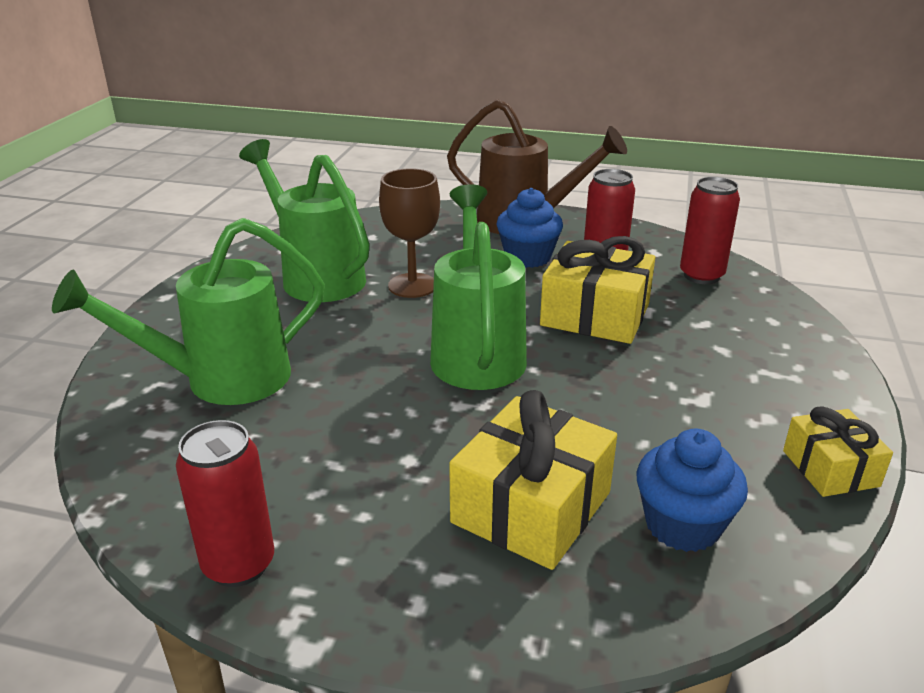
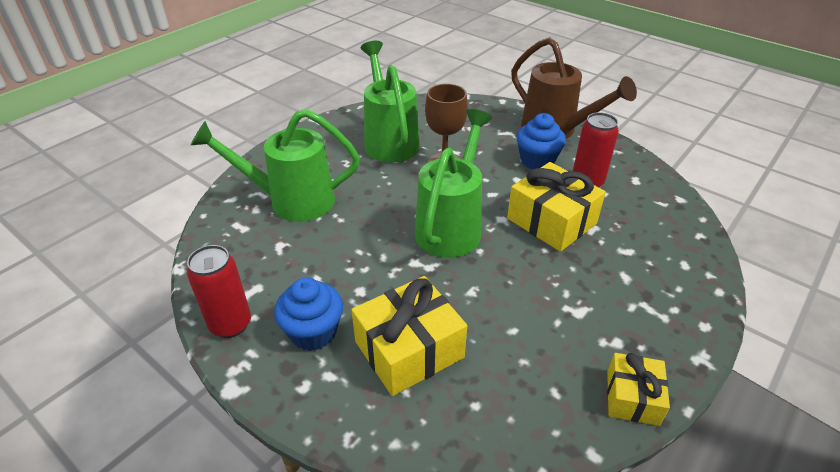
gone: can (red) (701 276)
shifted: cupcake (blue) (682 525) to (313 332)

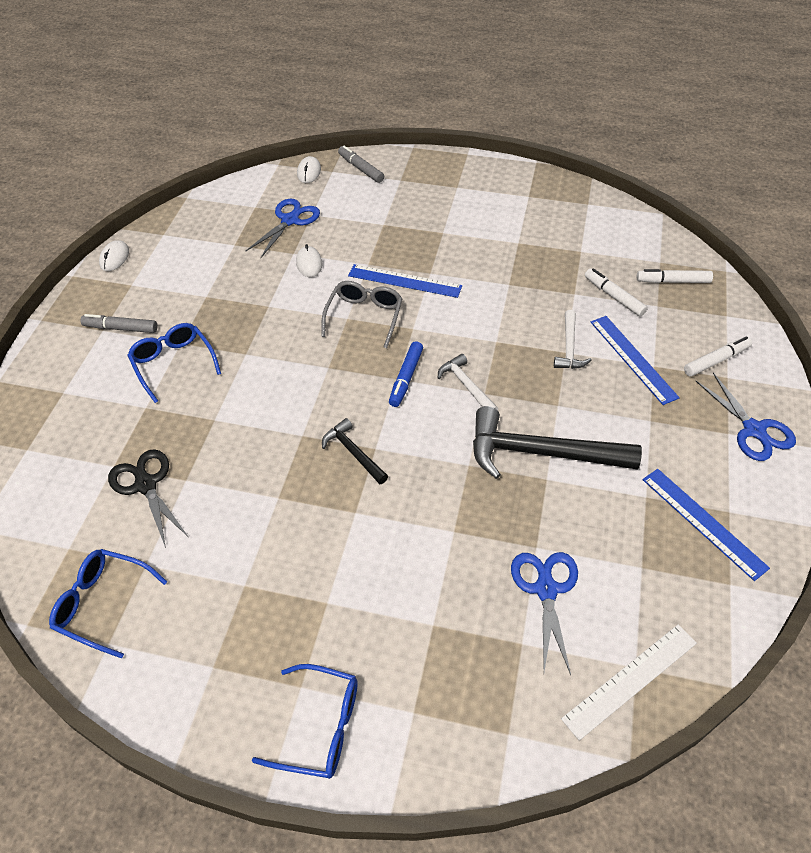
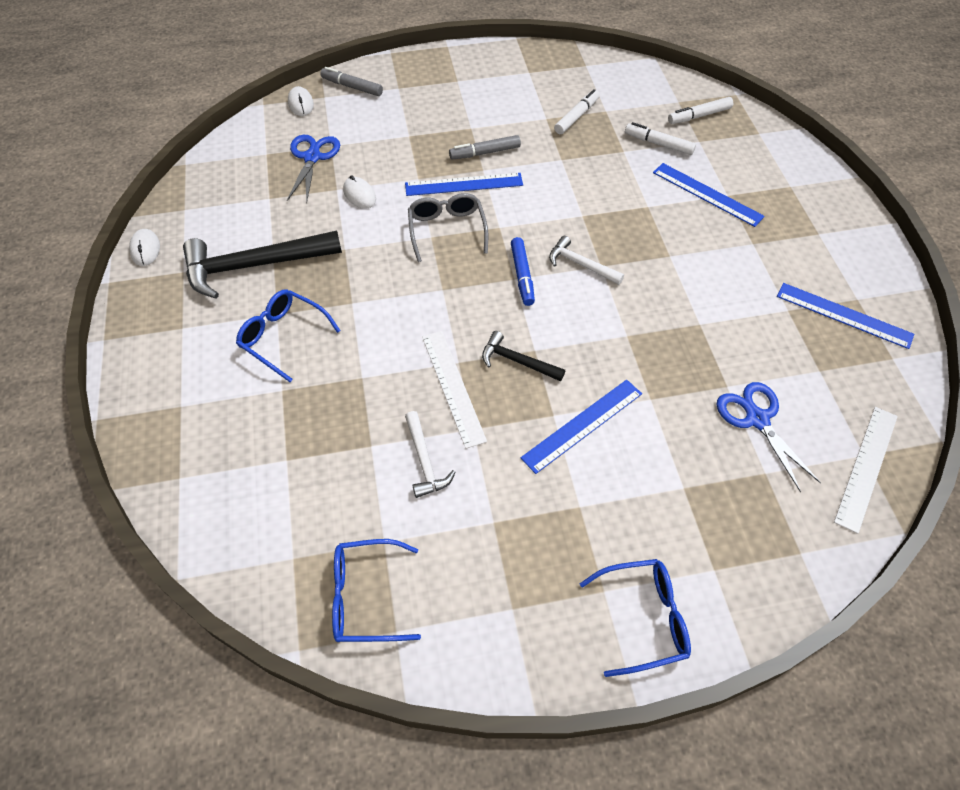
gone: scissors (blue) (753 430); scissors (black) (146 485)
new: ruler (white) (453 387); ruler (blue) (582 425)
shifted: hammer (white) (569 347) to (425 461); marker (grey) (121 328) to (485 153); marker (white) (716 360) to (576 117); hammer (black) (541 453) to (254 266)

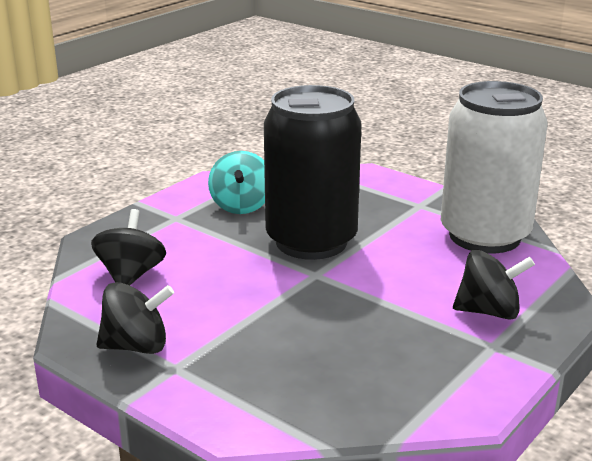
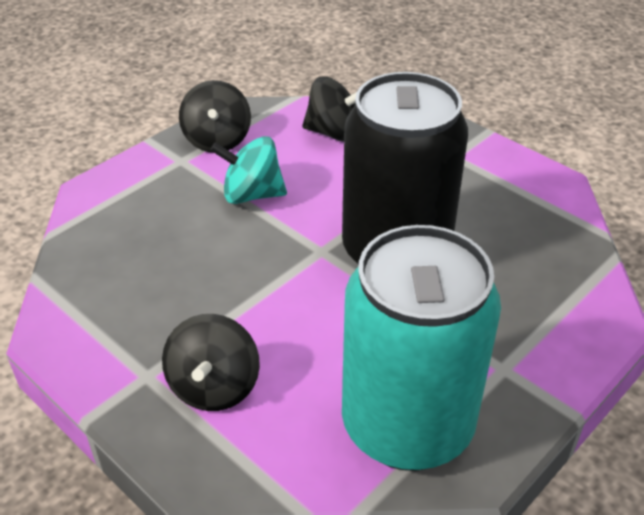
shifted: spinning top (turquoise) (241 205) to (252 194)
repainted: can (white) (484 236) to can (turquoise) (407 425)

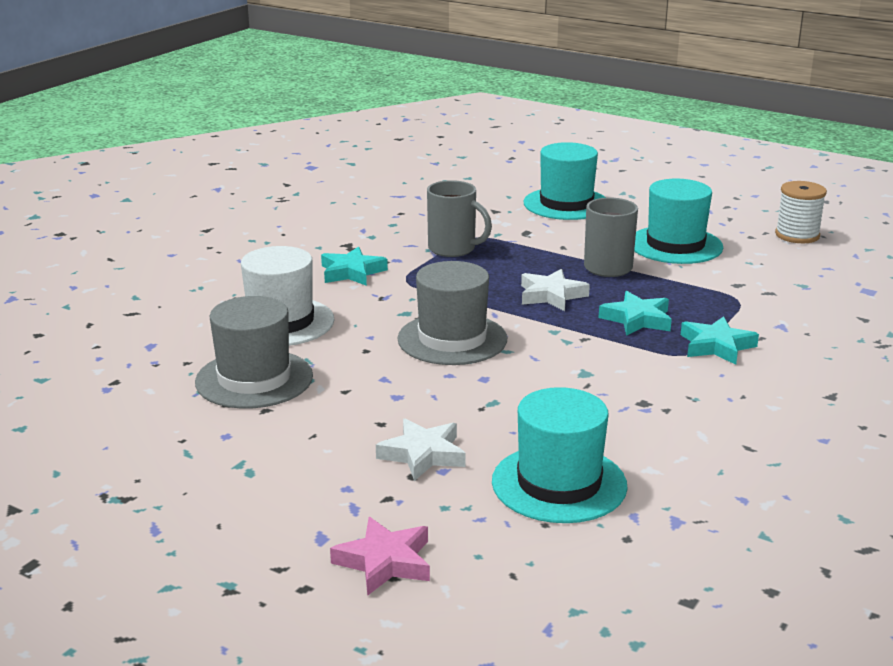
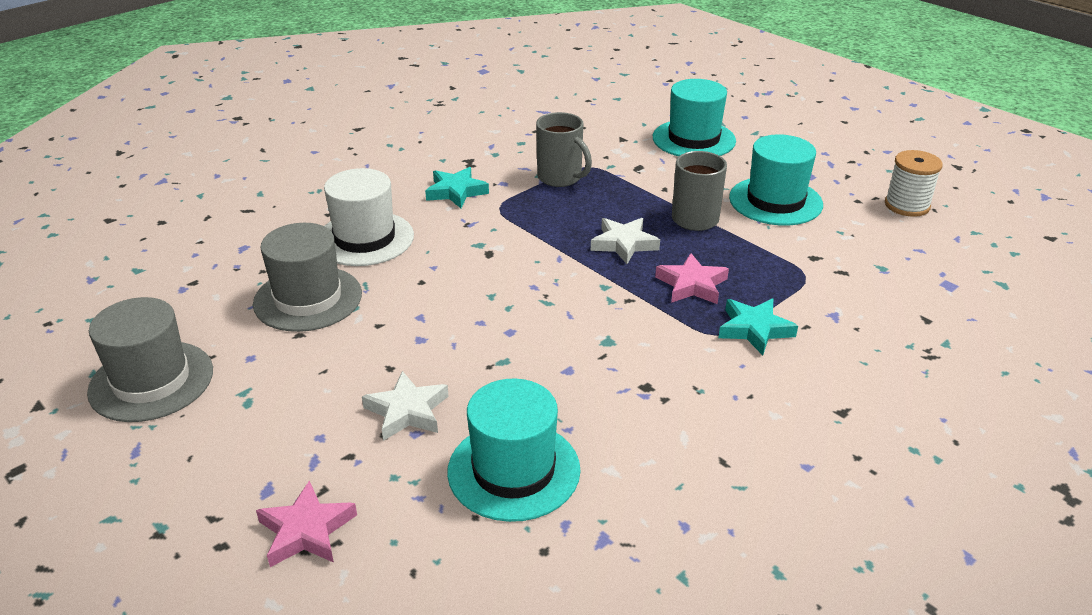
shifted: hat (grey) (452 339) to (151 381)
repainted: star (turquoise) (637 319) to star (pink) (692 285)

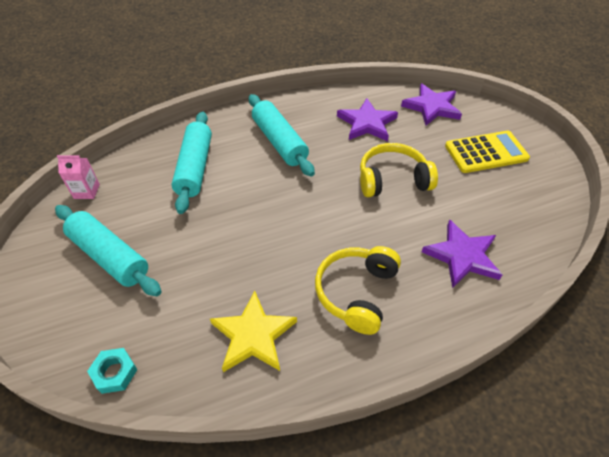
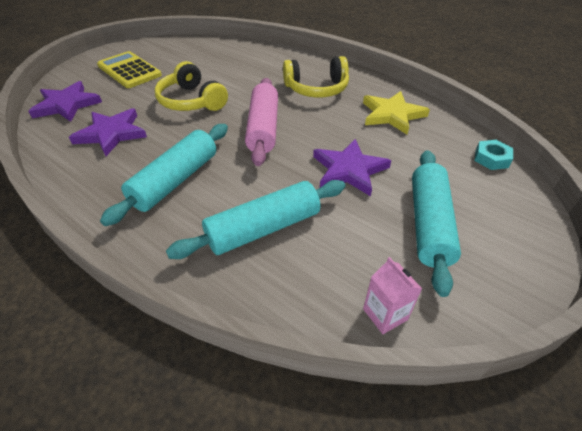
new: rolling pin (pink) (263 128)
shifted: star (purple) (462 256) to (349 170)

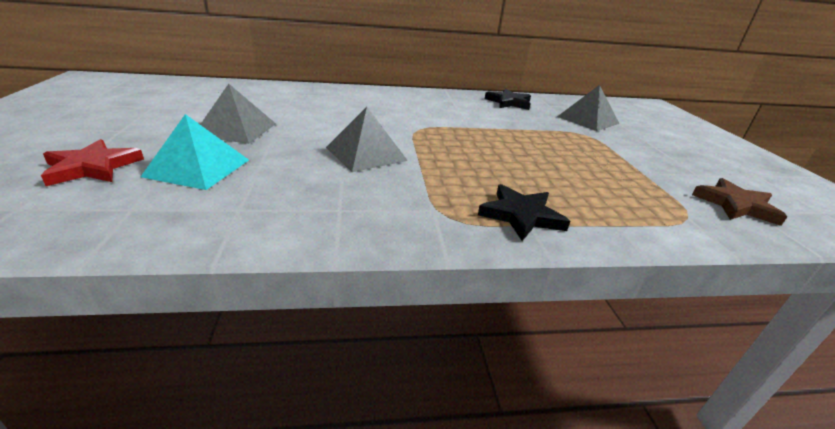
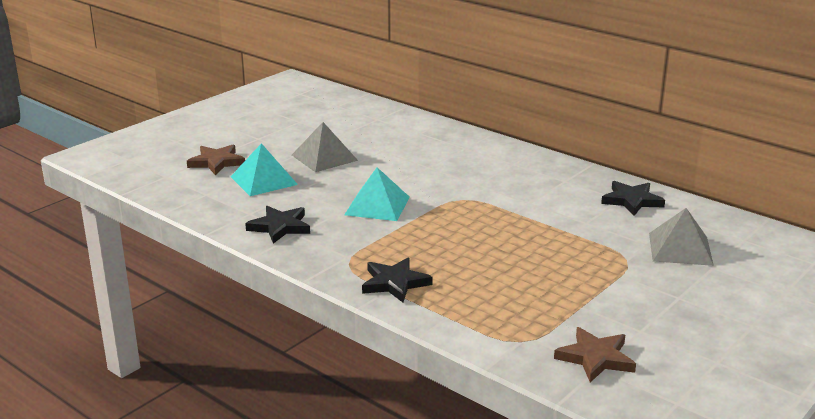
new: star (black) (280 227)
repainted: pyramid (grey) (366 154) to pyramid (turquoise) (377 206); star (red) (92 167) to star (brown) (216 162)

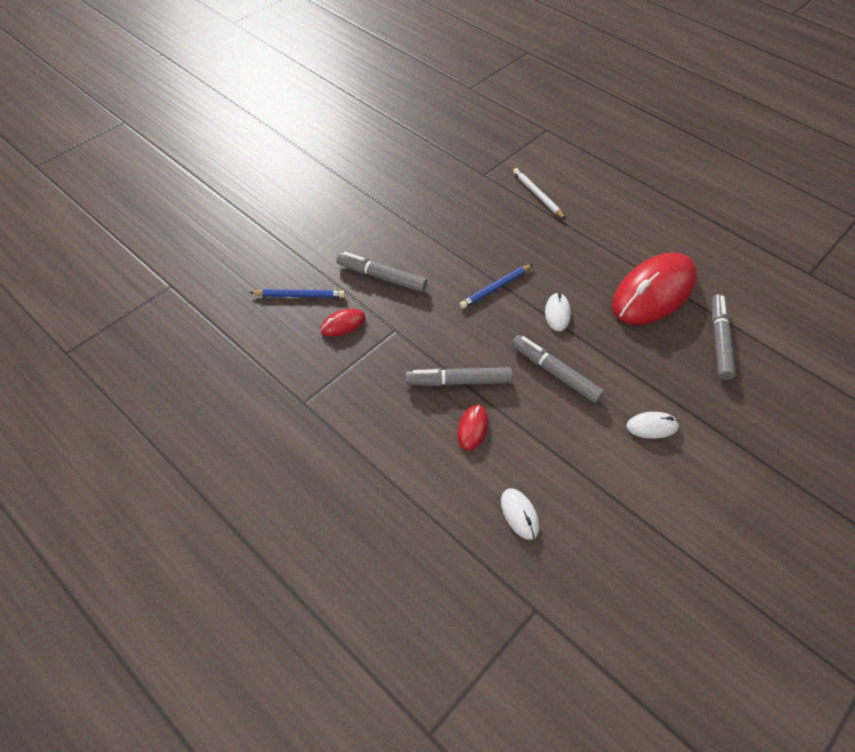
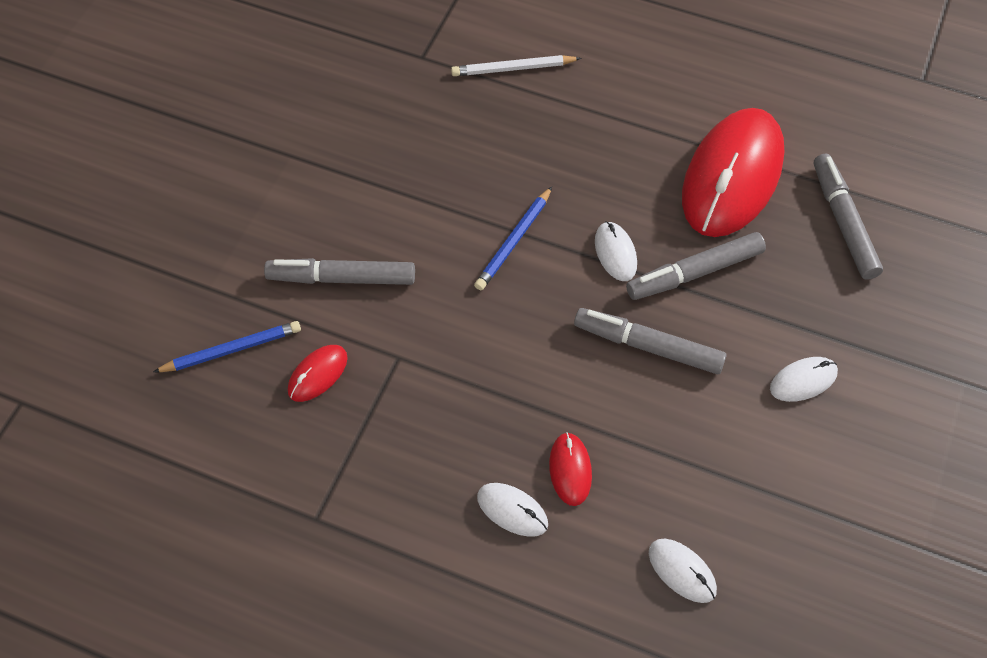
new: mouse (white) (512 511)
shifted: marker (grey) (459 382) to (695 273)
rotated: pencil (white) (537 195) = (513 69) 45 degrees counterclockwise

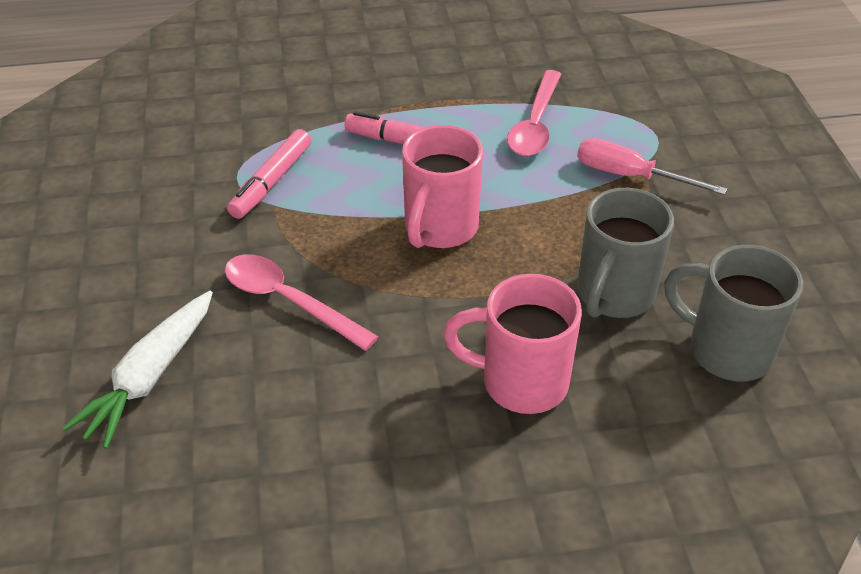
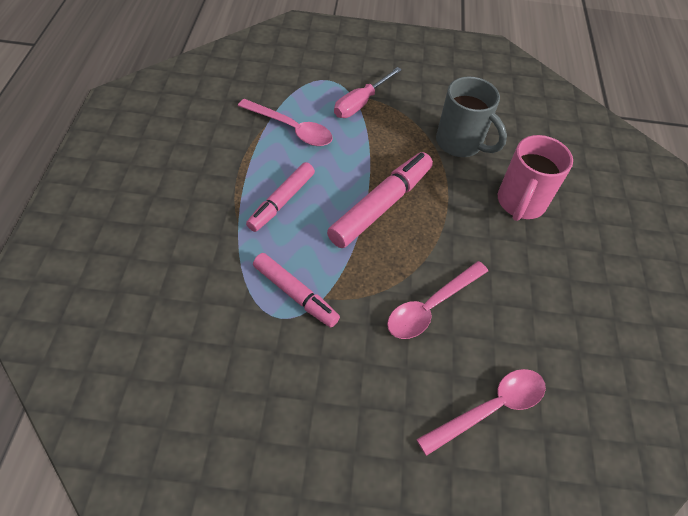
gone: mug (grey) (726 350)
swapped: mug (pink) (440 228) to marker (pink) (381 206); carrot (white) (150 377) to spoon (pink) (490 408)

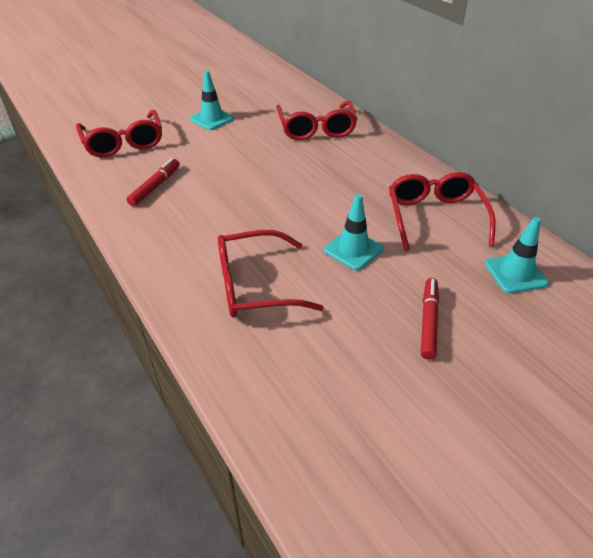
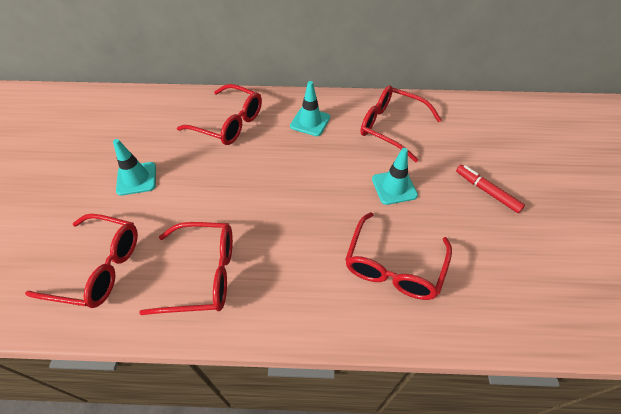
shifted: traffic cone (turquoise) (515 273) to (310 122)
swapped: marker (red) (155 186) to glasses (red) (203 274)

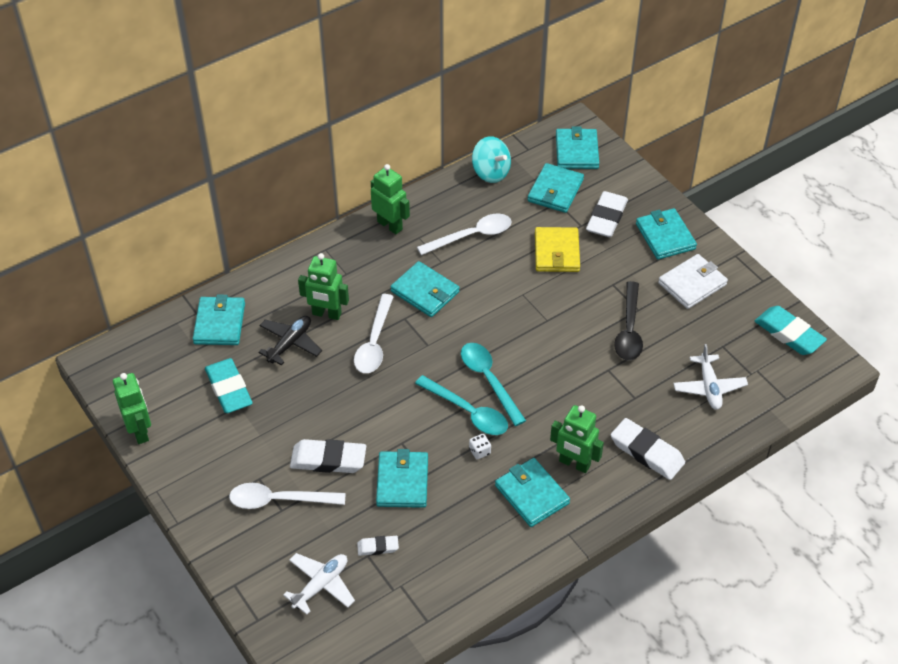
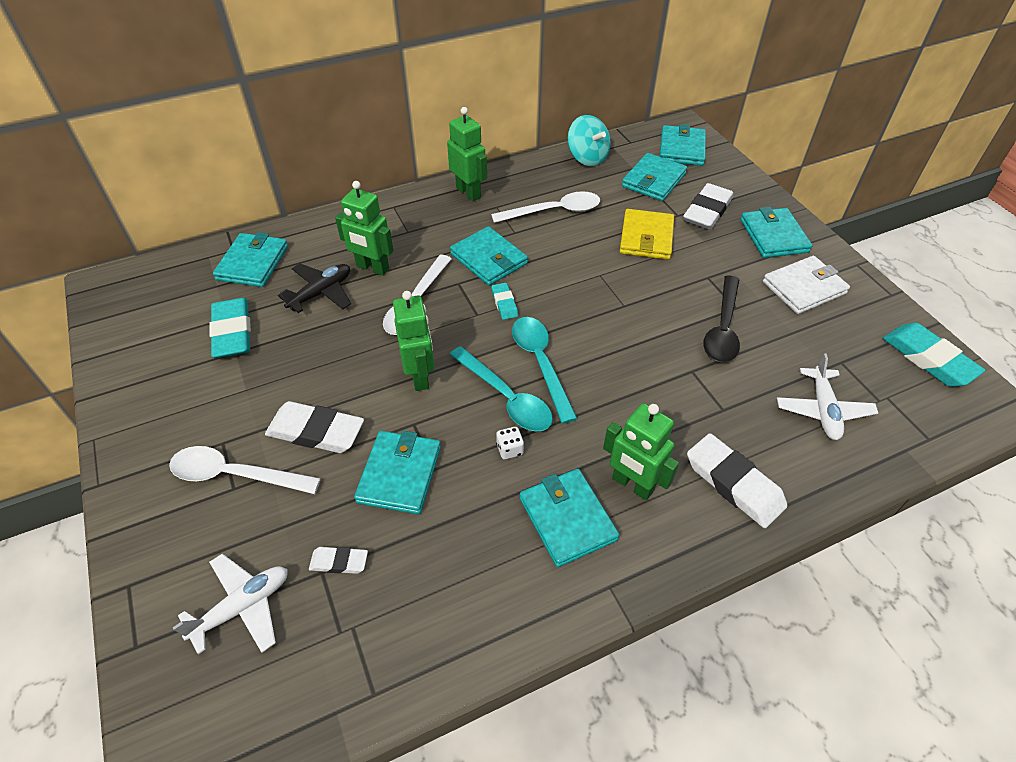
new: eraser (turquoise) (504 303)
shifted: robot (green) (140 431) to (420 376)

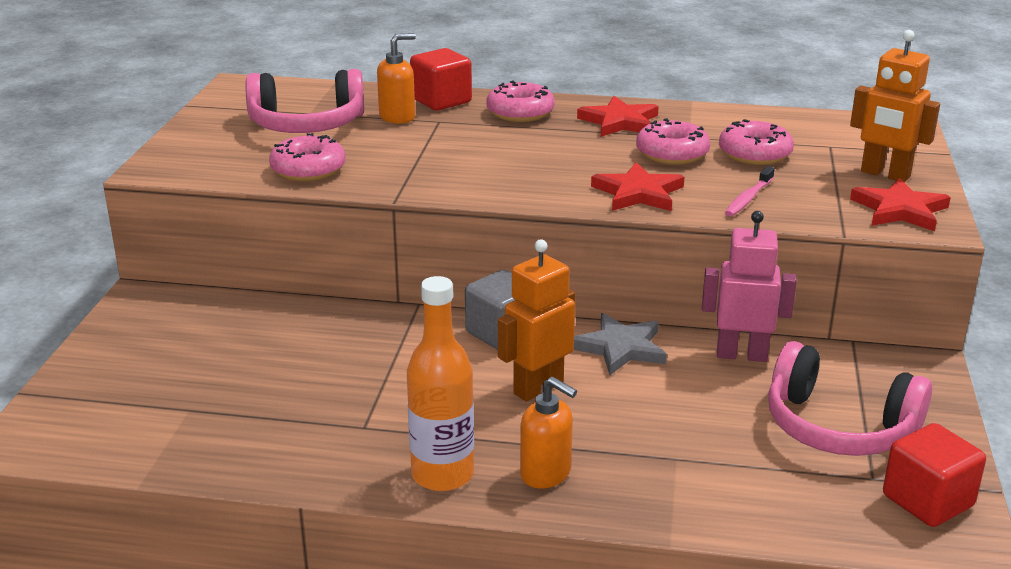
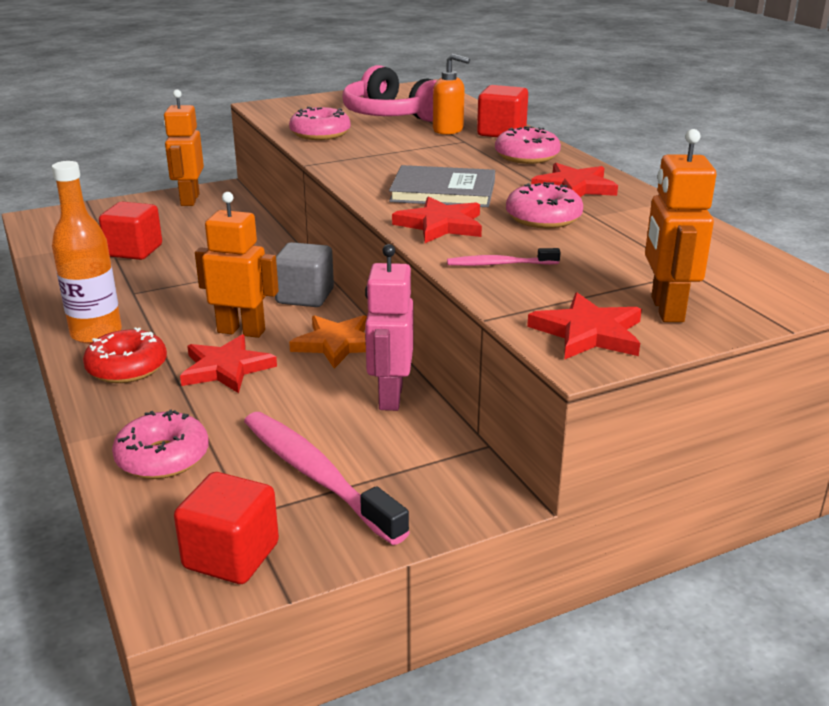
new: robot (orange) (189 200); book (grey) (443 191); cube (red) (134 251); star (red) (226 368)
shifted: donut (pink) (754 154) to (163 457)
swapped: headphones (pink) (838 427) to toothbrush (pink) (316 475); soap dispenser (orange) (546 473) to donut (red) (127 367)
repainted: star (grey) (620 348) to star (orange) (337 344)
rotated: robot (pink) (741 355) = (390 397) 150 degrees counterclockwise

